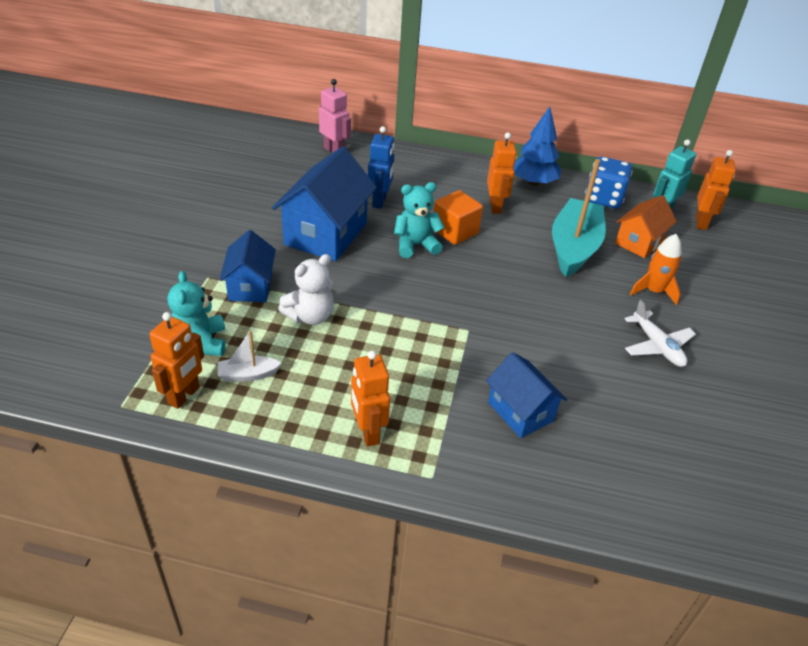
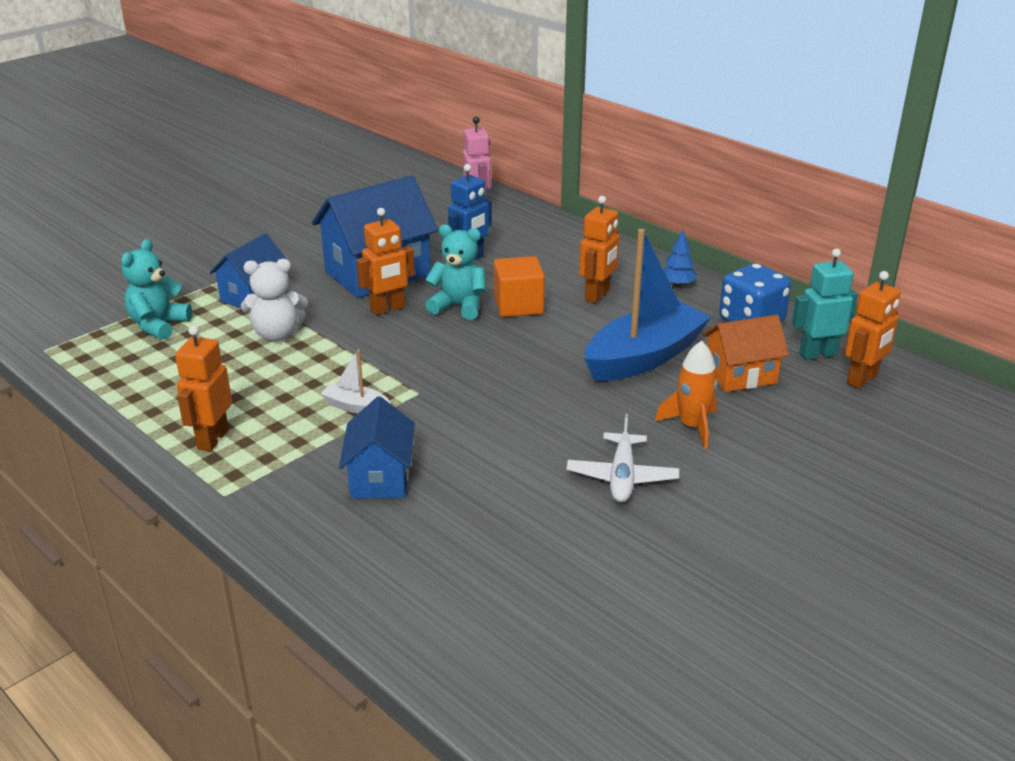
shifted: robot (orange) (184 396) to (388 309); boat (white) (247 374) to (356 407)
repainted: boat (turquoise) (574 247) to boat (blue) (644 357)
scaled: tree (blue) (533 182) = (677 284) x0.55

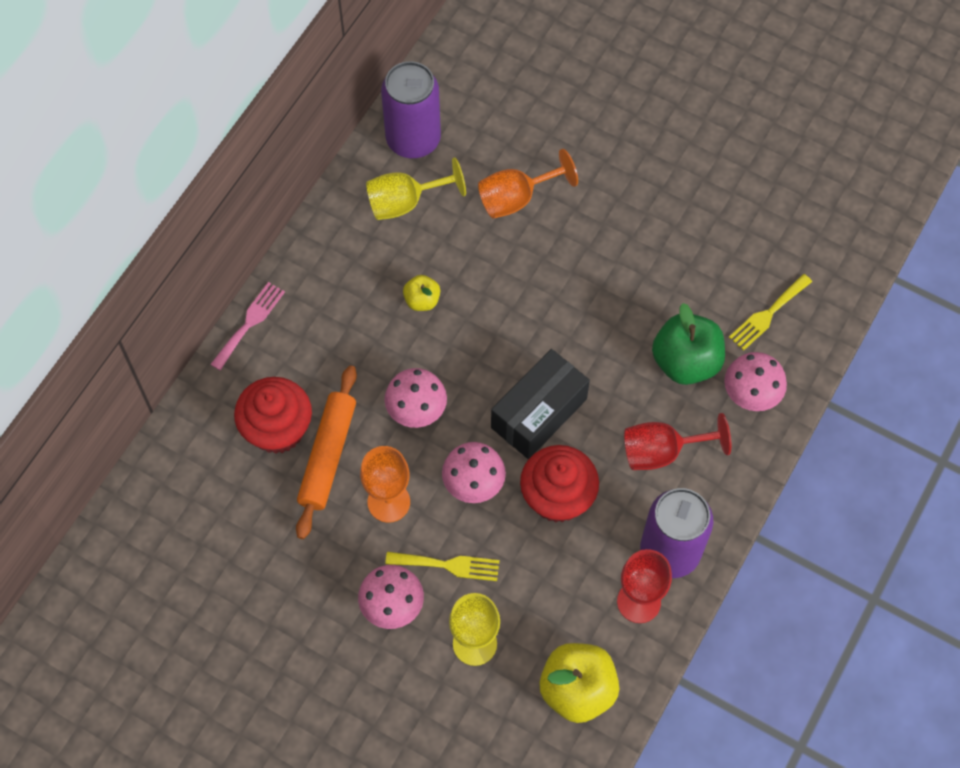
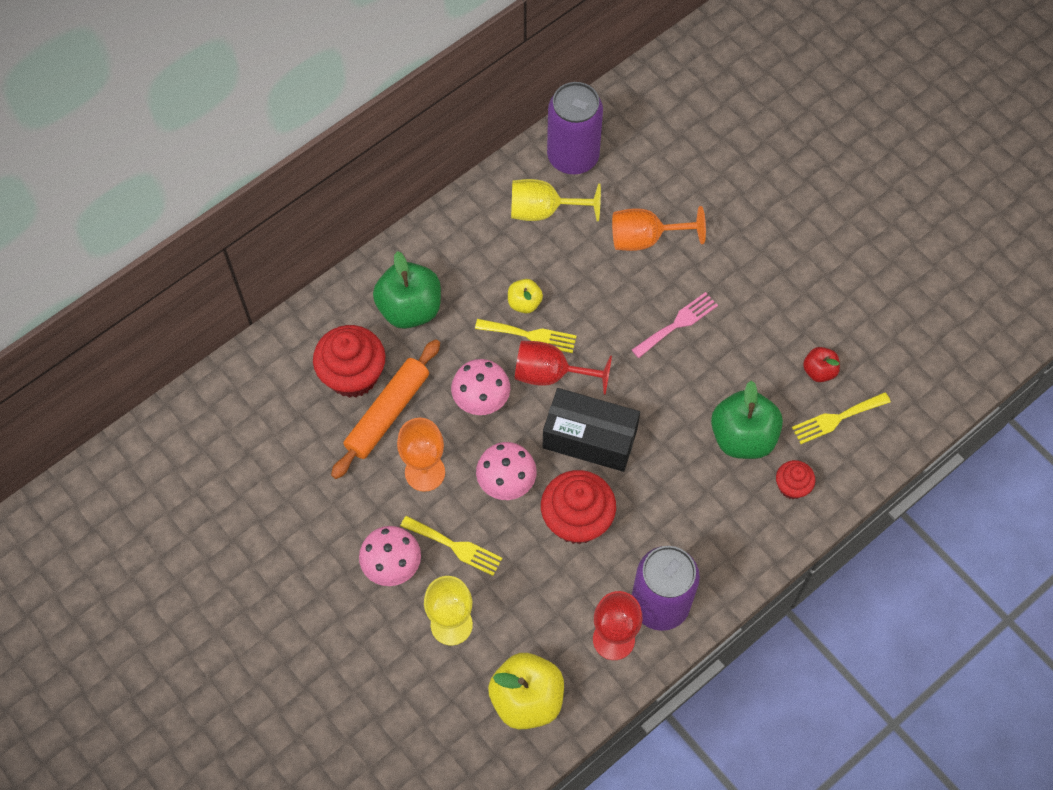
new: apple (green) (410 308); fork (yellow) (530 335); apple (red) (819 371)
shifted: fork (pink) (250 323) to (677 323); goblet (red) (662 452) to (551 374)
swapped: mushroom (pink) (751 394) to cupcake (red) (792 486)
rotated: box (black) (539 413) = (589 438) 45 degrees clockwise

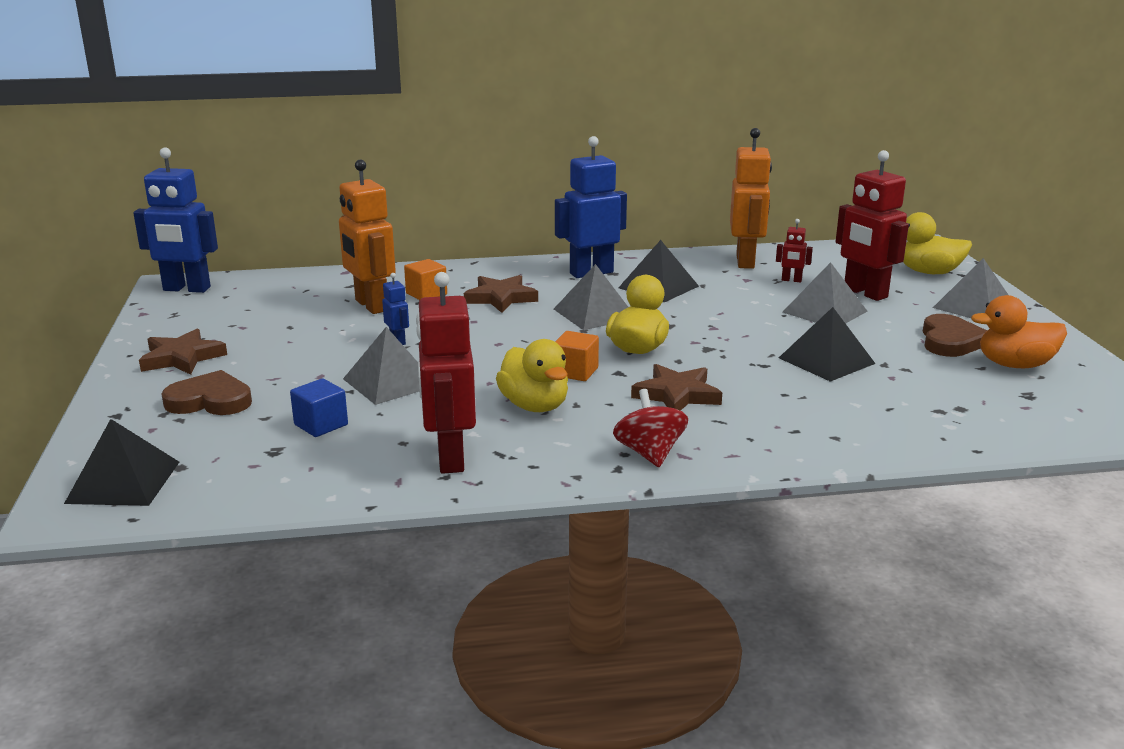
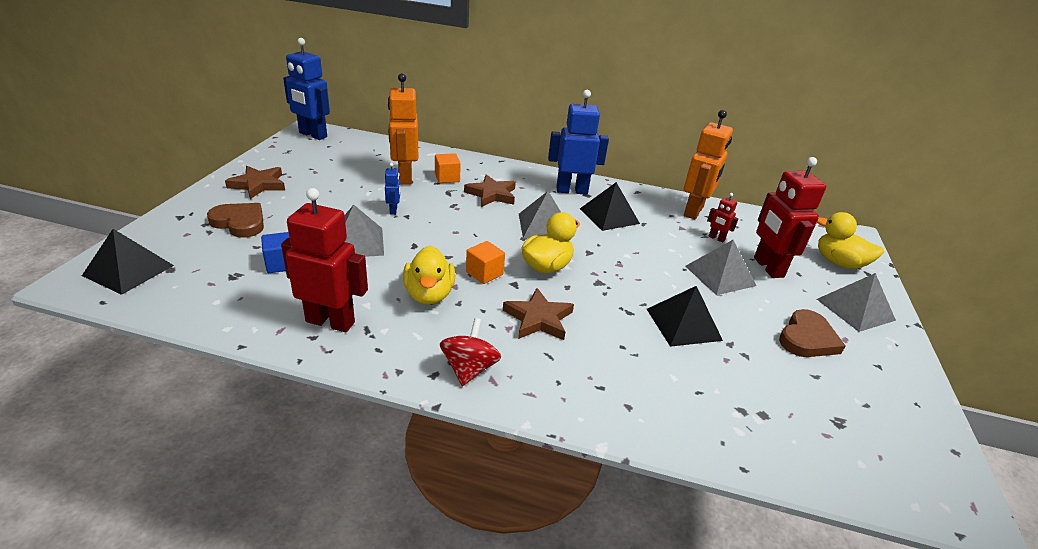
gone: duck (orange) (1014 365)
rotated: robot (red) (449 458) = (330 321) 90 degrees clockwise

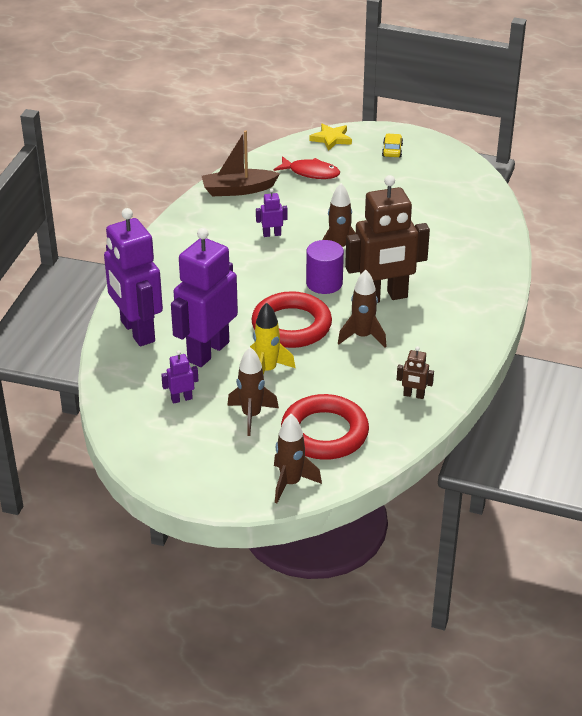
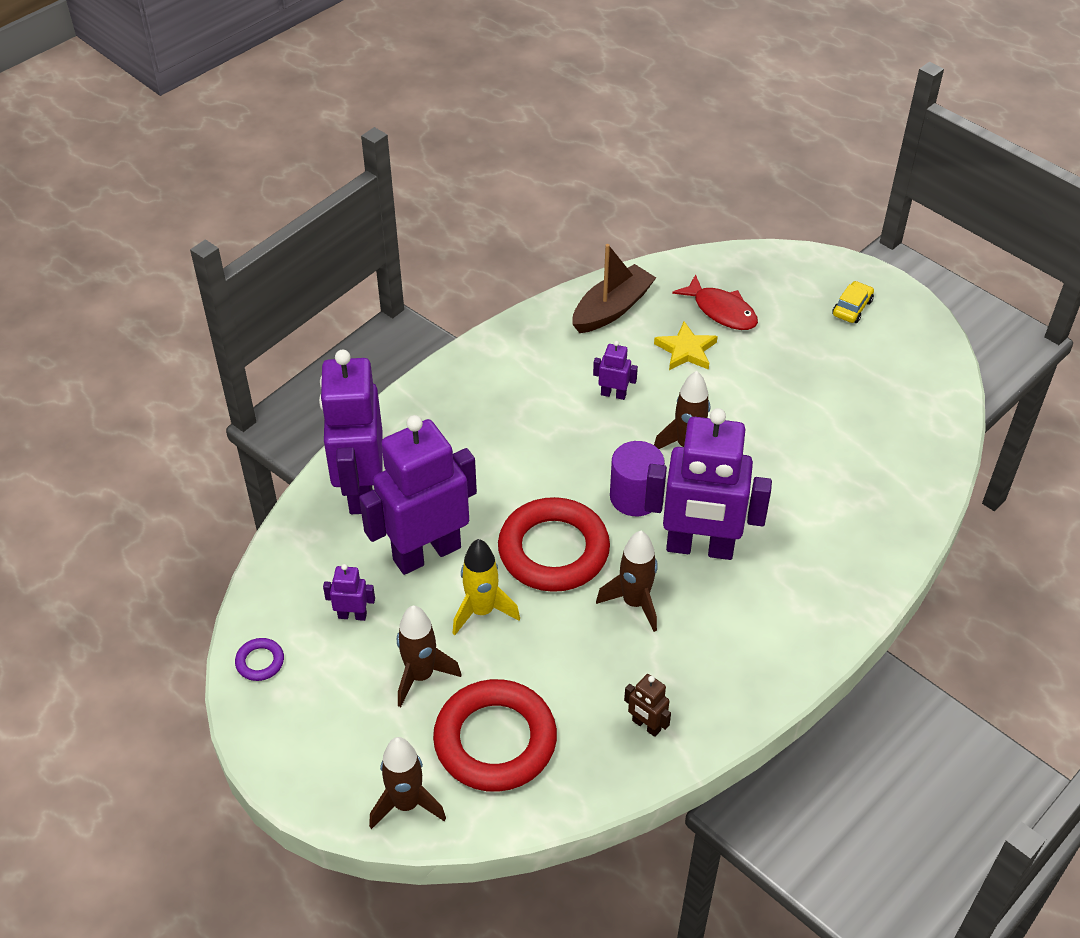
new: ring (purple) (260 662)
shifted: star (yellow) (331 139) to (686 350)
repainted: robot (brown) (383 297) to robot (purple) (699 548)
rotated: boat (brown) (238 190) = (612 309) 120 degrees clockwise

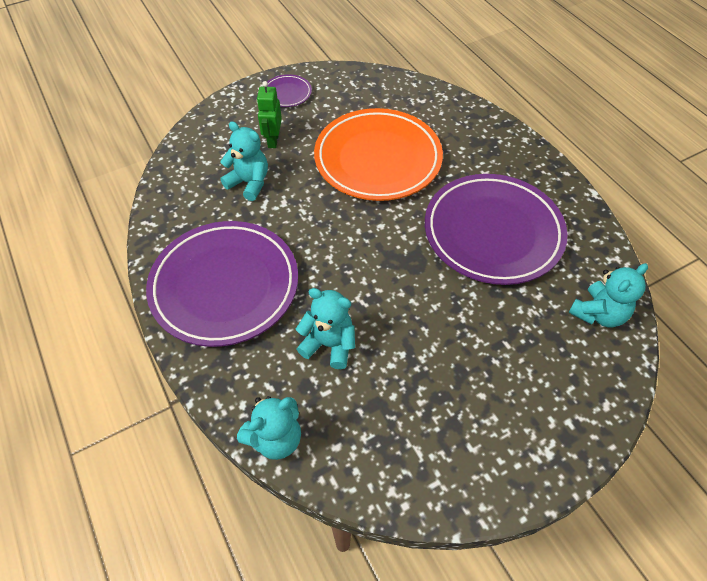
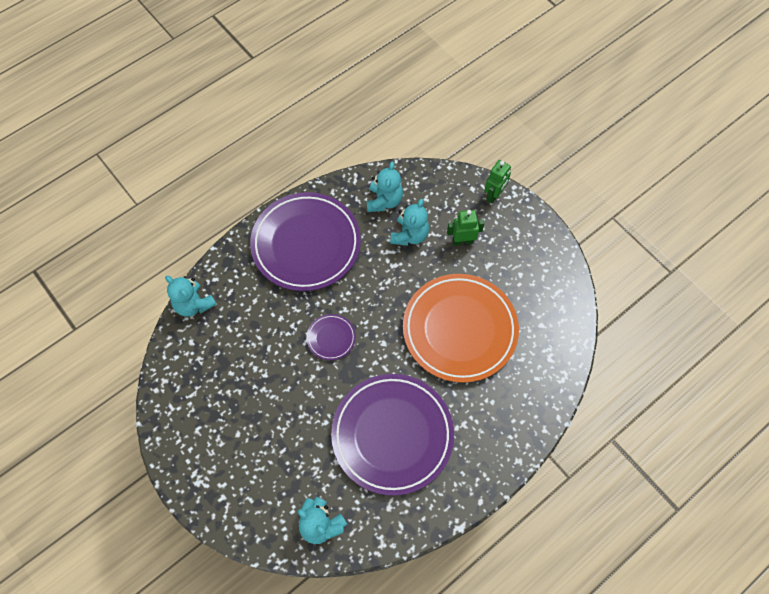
new: robot (green) (494 195)
shifted: plate (purple) (287 93) to (331 338); teddy bear (turquoise) (329 344) to (384 201)

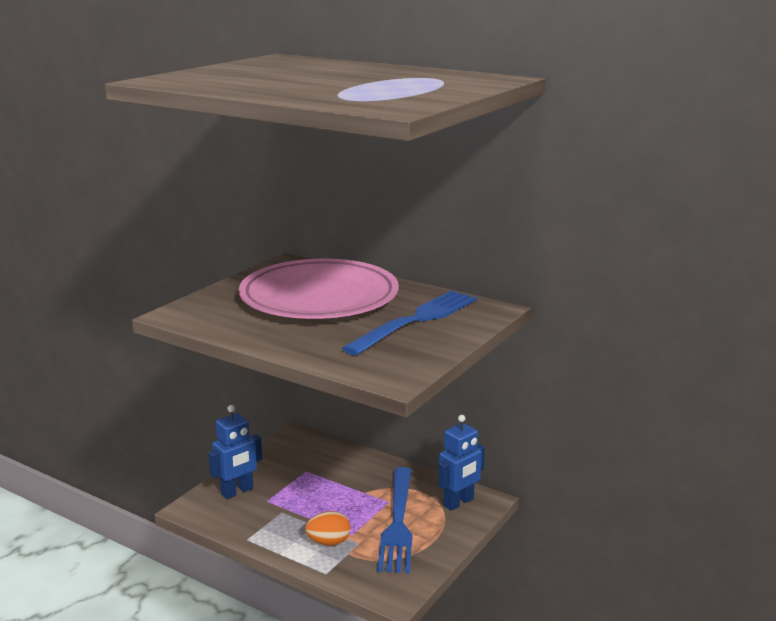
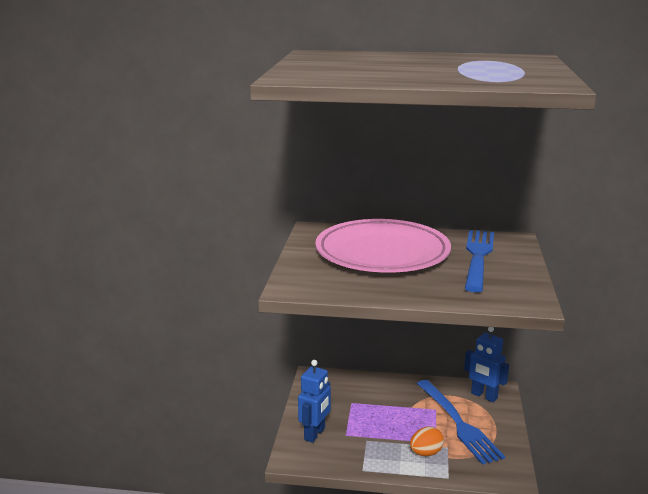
rotated: robot (blue) (459 502) = (484 396) 105 degrees clockwise

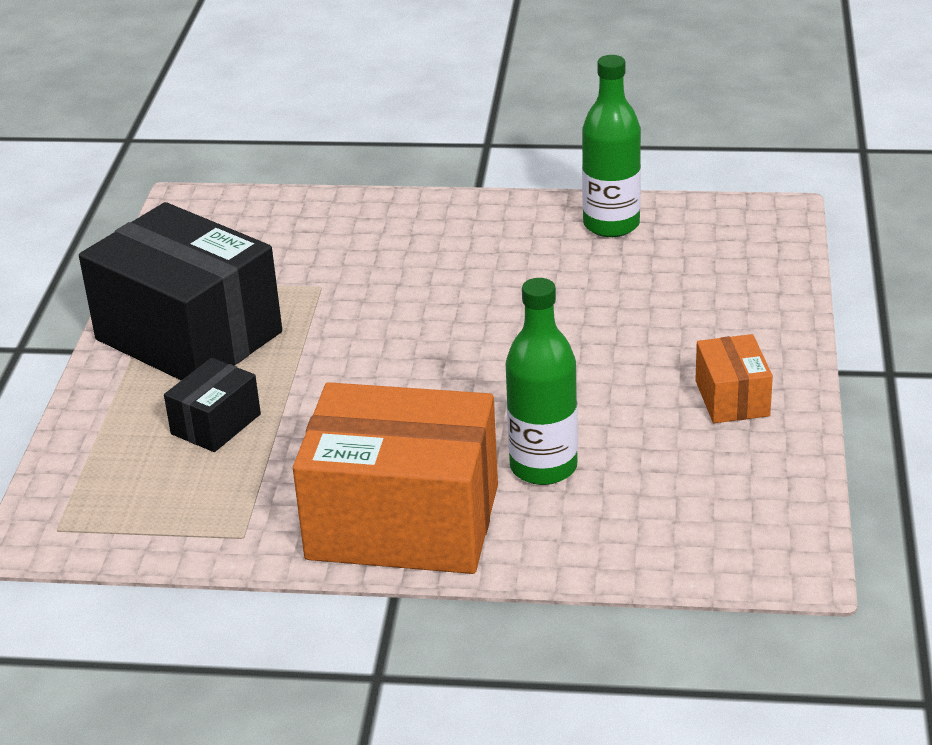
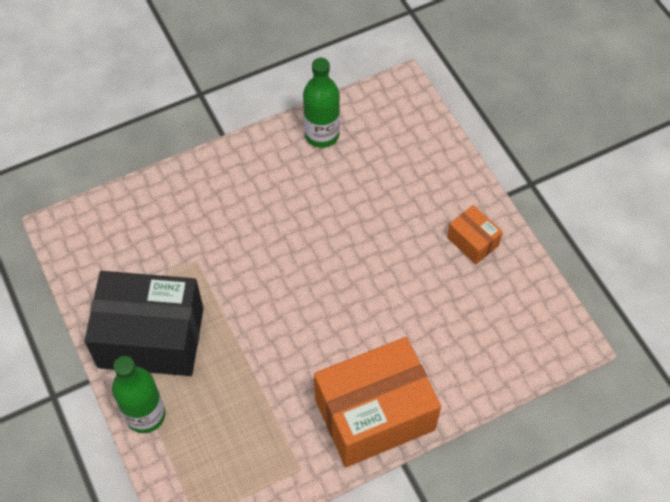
gone: box (black) (216 424)
shifted: bottle (green) (543 467) to (145 415)

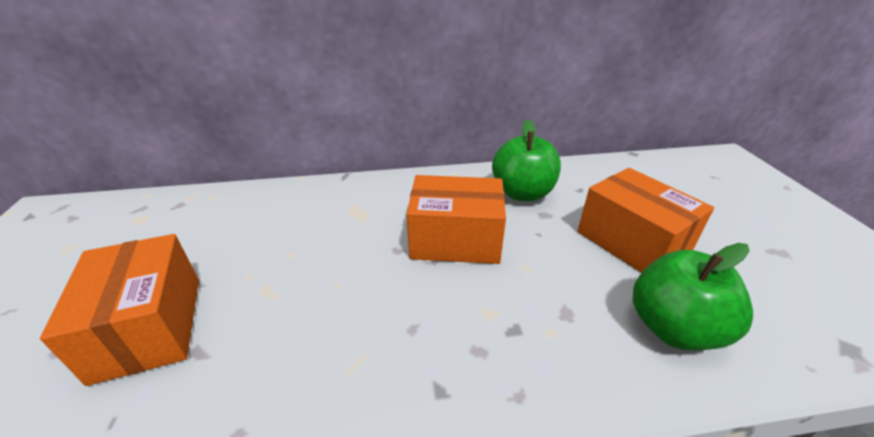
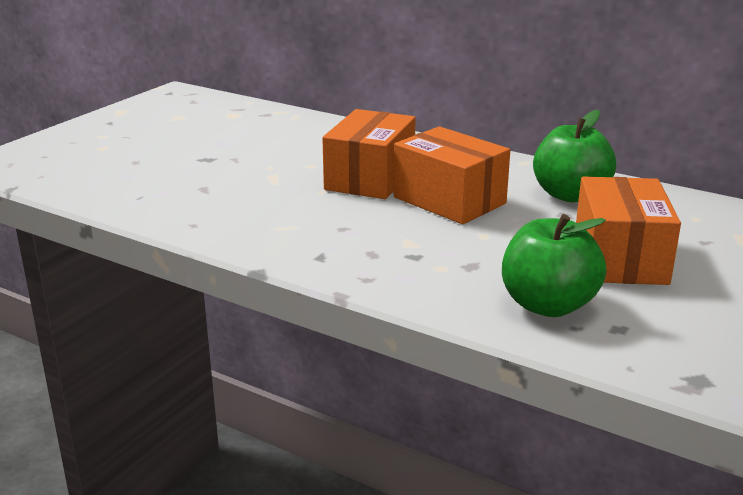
shifted: box (orange) (149 327) to (370 178)

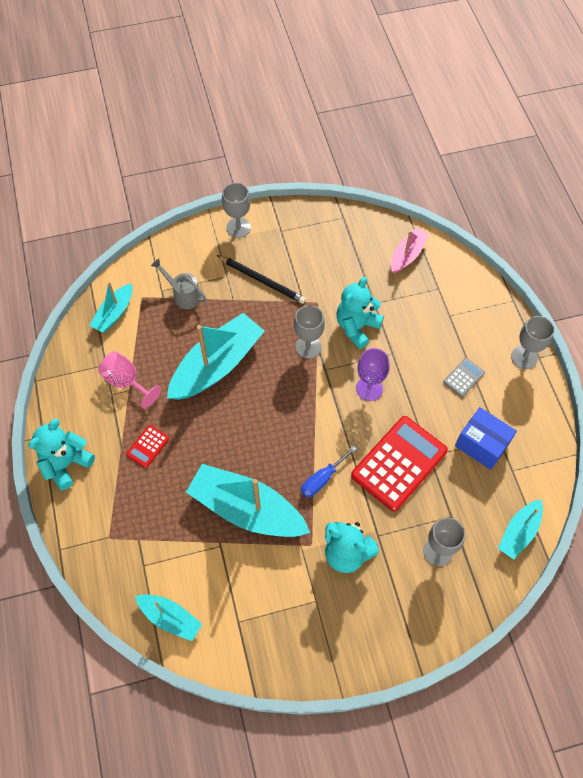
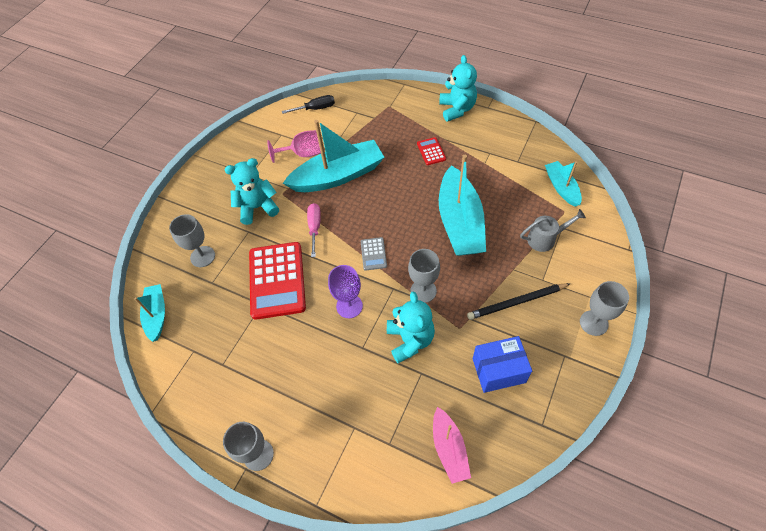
shifted: goblet (pink) (126 381) to (303 153); calculator (grey) (463 377) to (373 254); box (blue) (481 444) to (498 370)
swapped: boat (turquoise) (170 618) to screwdriver (black) (315 108)
repainted: screwdriver (blue) (322 479) to screwdriver (pink) (314 227)

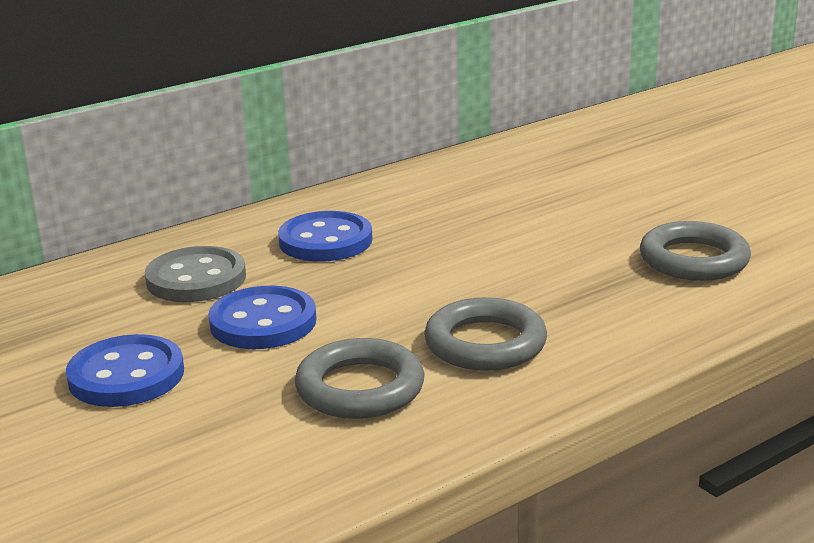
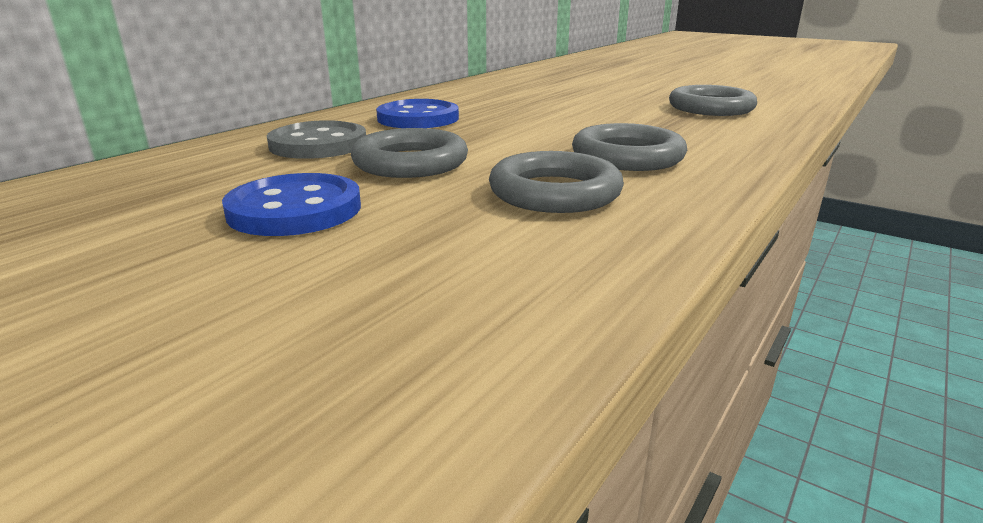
swapped: button (blue) (263 322) to ring (grey) (410 163)

